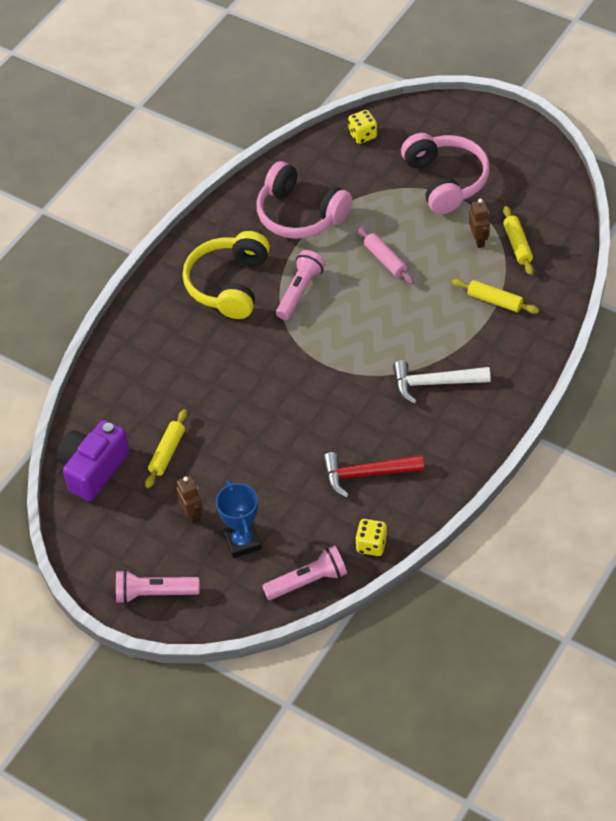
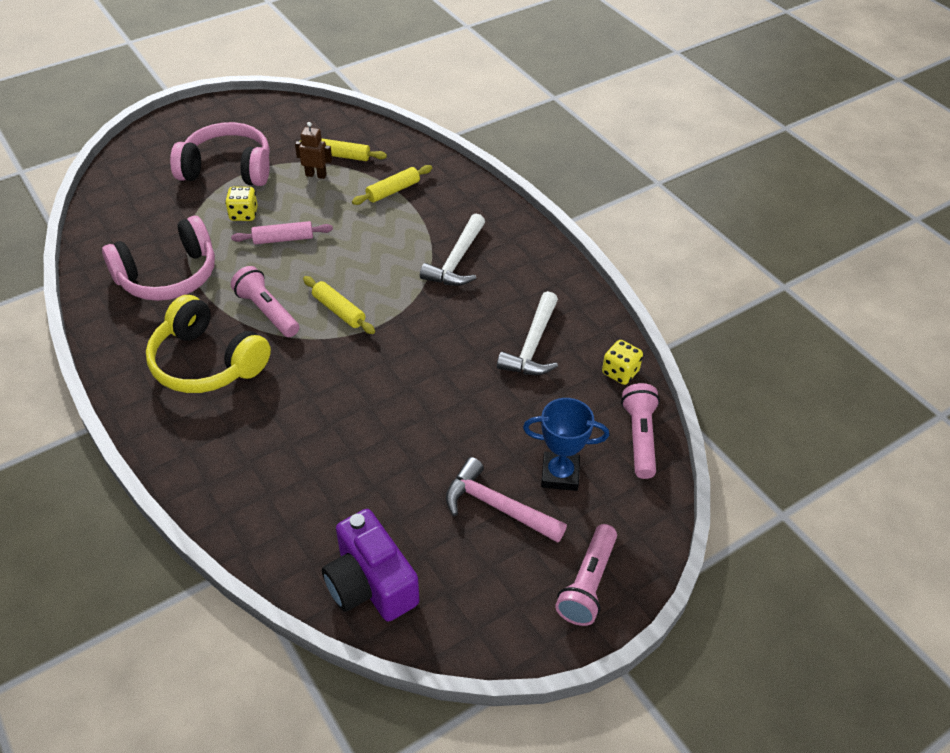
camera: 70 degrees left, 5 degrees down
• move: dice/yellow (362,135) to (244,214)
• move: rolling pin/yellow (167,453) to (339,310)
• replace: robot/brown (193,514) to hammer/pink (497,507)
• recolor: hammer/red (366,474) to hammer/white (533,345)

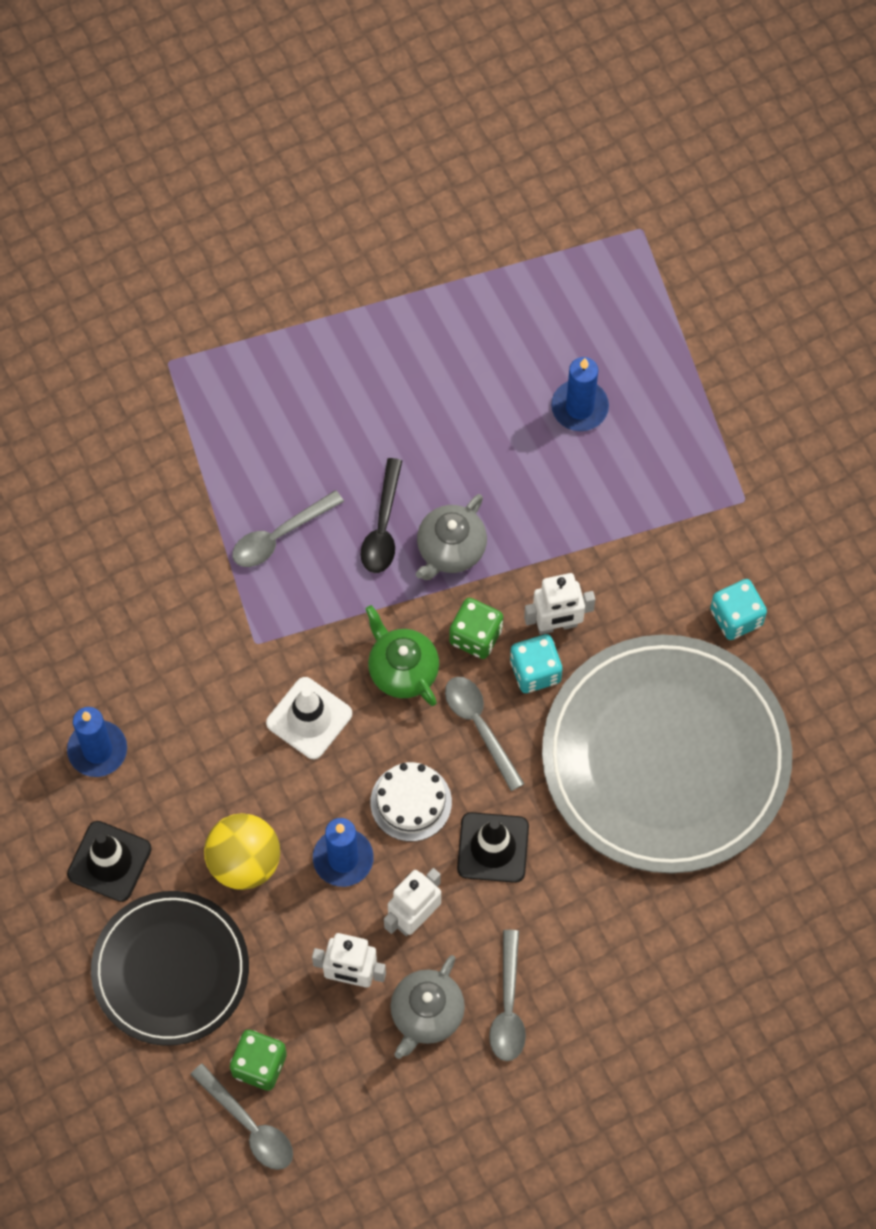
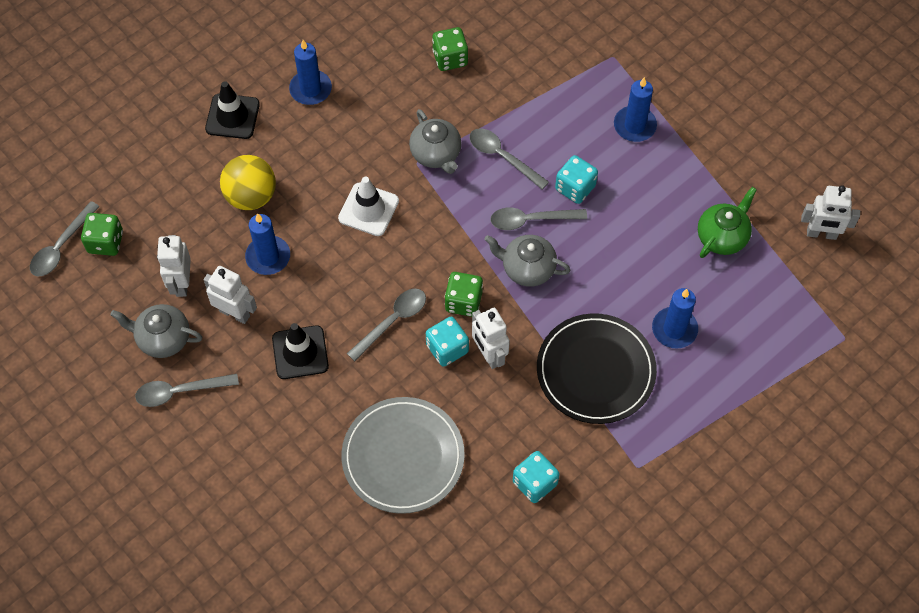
camera: 75 degrees right, 5 degrees down
• resize: plate/grey (665,757) = (403,457) x0.62
• insert: teapot/grey (436,154)
• insert: dice/green (450,58)
• recolor: spoon/black (383,526) to spoon/grey (531,220)
• move: plate/black (170,970) to (595,371)
• insert: dice/turquoise (575,188)
• insert: candle/blue (634,126)
• move: teapot/green (402,670) to (722,237)
• insert: robot/white (821,234)
• delete: cake/white (411,802)

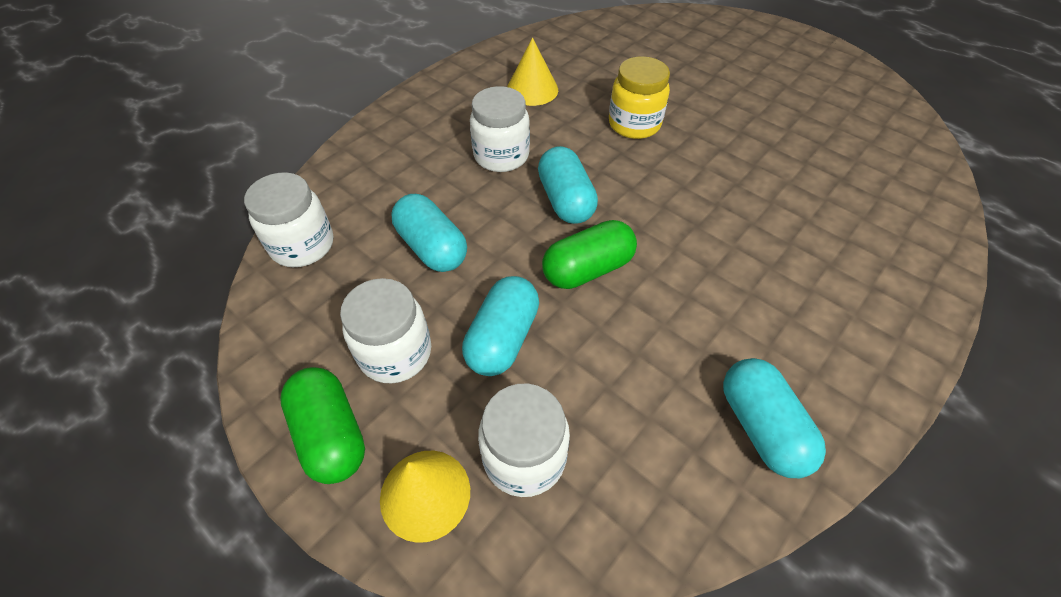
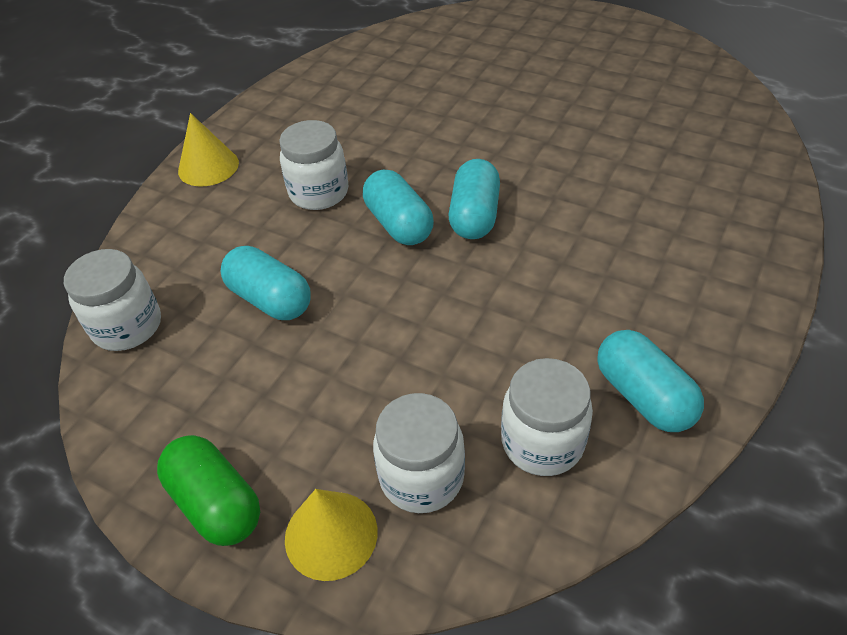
camera: 10 degrees left, 5 degrees down
• move: cone/yellow (532,89) to (208,167)
• move: capsule/turquoise (503,338) to (474,216)
• move: jar/white (395,353) to (542,442)
• delete: capsule/green (587,269)
• delete: jar/yellow (634,124)

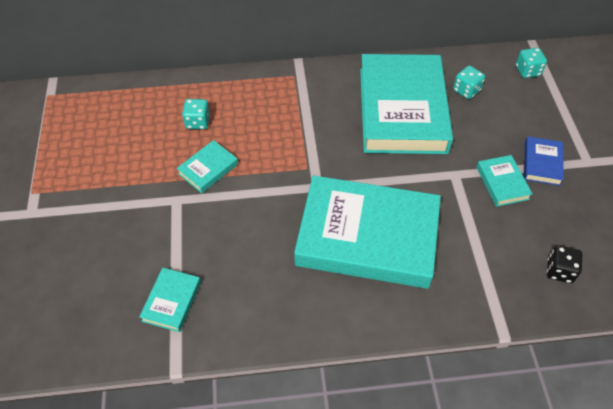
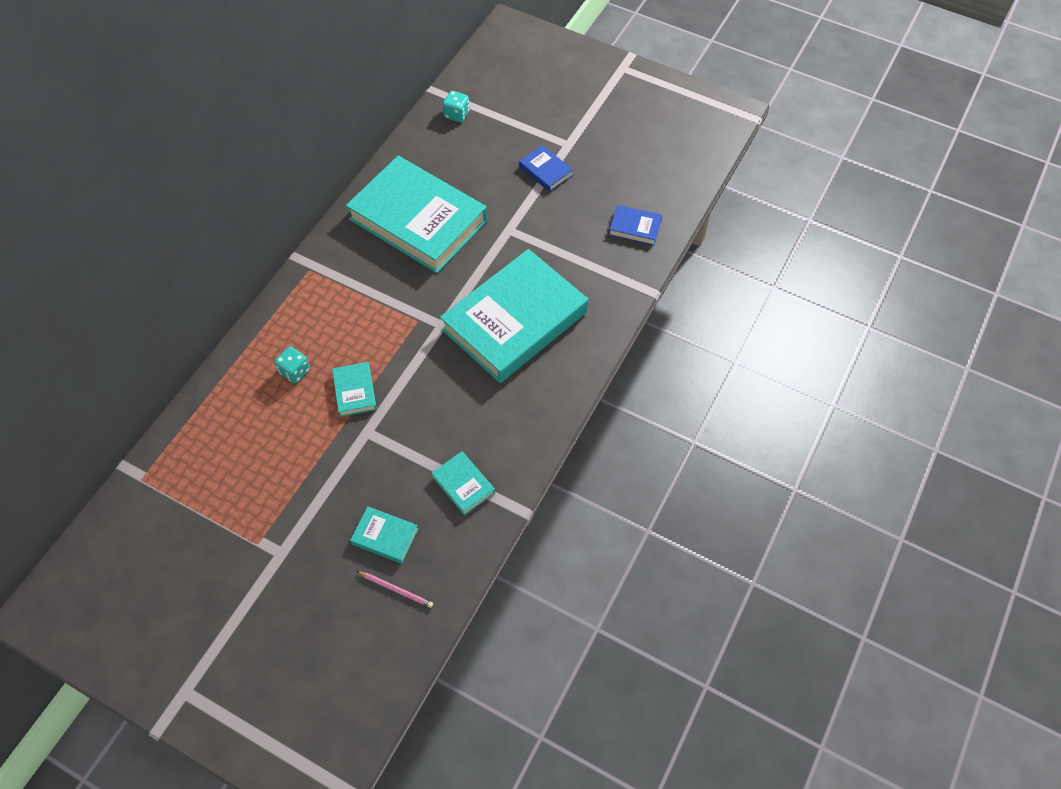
camera: 55 degrees left, 5 degrees up
• move: book/turquoise (502,183) to (385,536)
• insert: pencil/pink (396,589)
• replace: dice/black (559,271) to book/blue (635,227)
• delete: dice/turquoise (466,90)

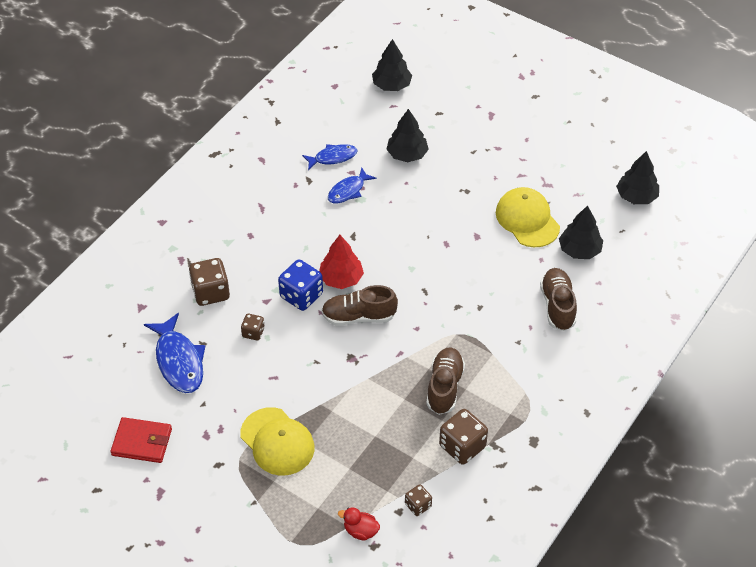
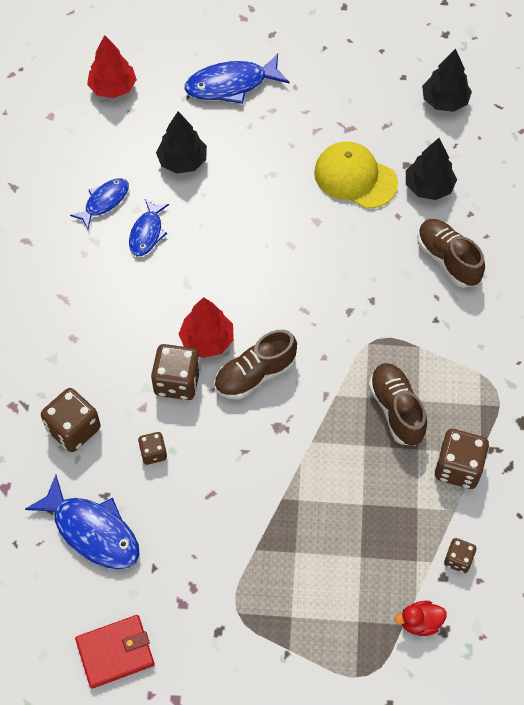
camera: 30 degrees left, 10 degrees up
• recolor: tree/black (391,85) to tree/red (113,88)
• recolor: dice/blue (301,296) to dice/brown (177,382)
• insert: fish/blue (231,85)
• delete: cap/yellow (277,442)

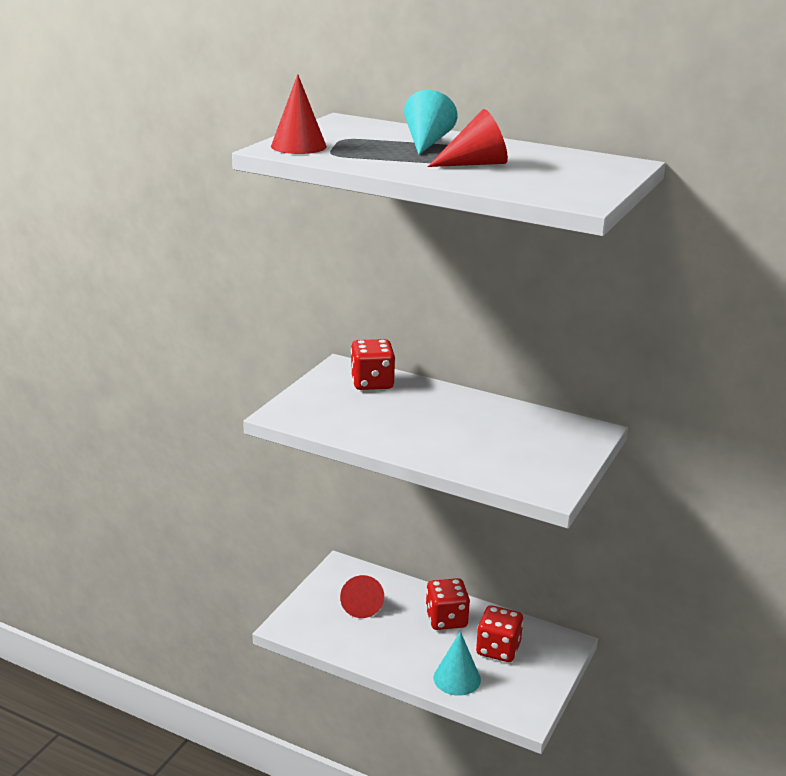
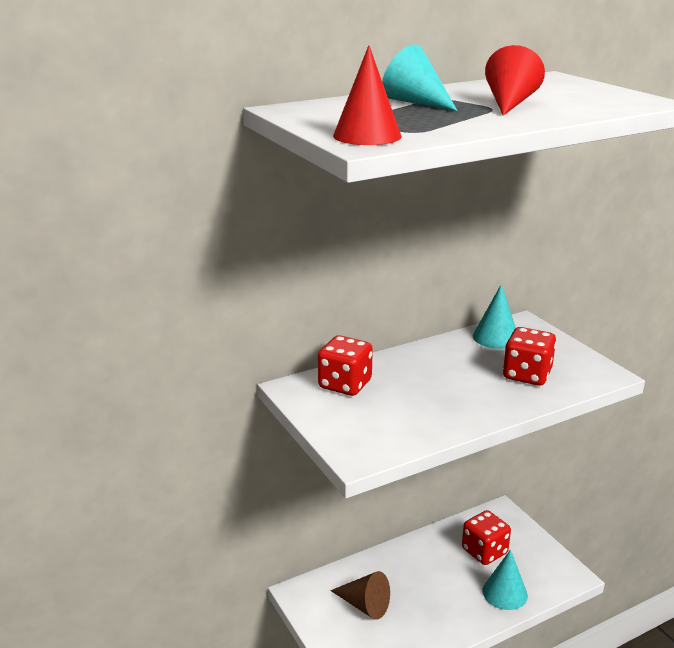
camera: 55 degrees left, 0 degrees up
• recolor: cone/red (361,604) to cone/brown (364,605)
• insert: cone/turquoise (495,337)
• move: dice/red (446,619) to (527,375)

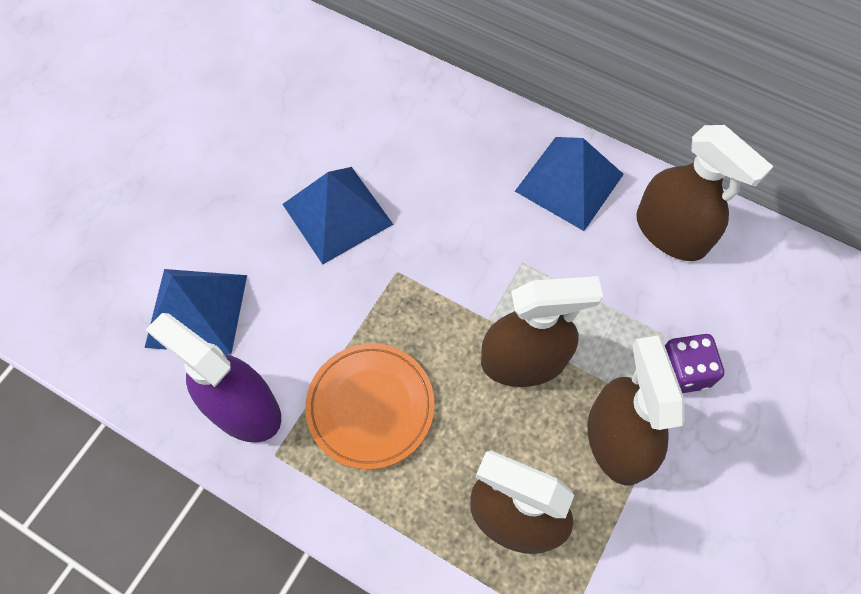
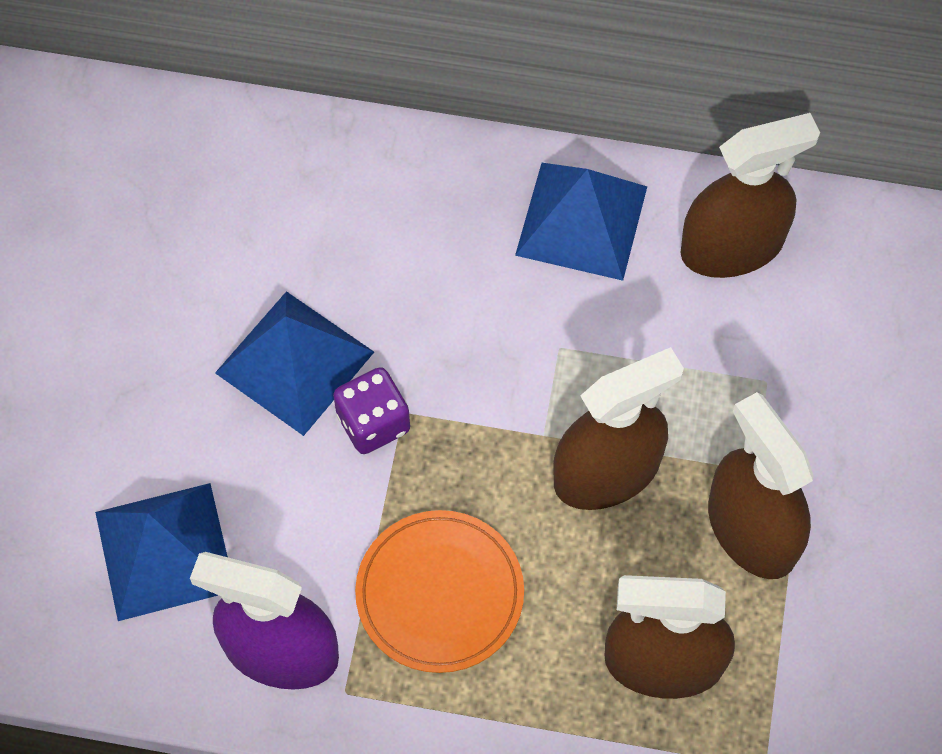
camera: 20 degrees left, 0 degrees up
• move: dice/purple (682,372) to (373,423)
• rotate: spray bottle/brown (671,232) = (732,246) 45 degrees counterclockwise

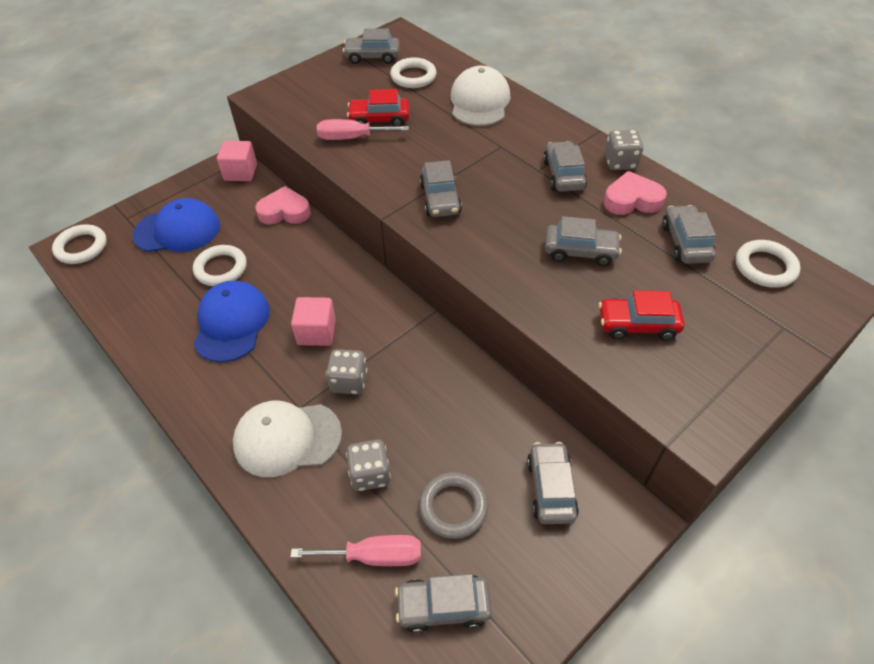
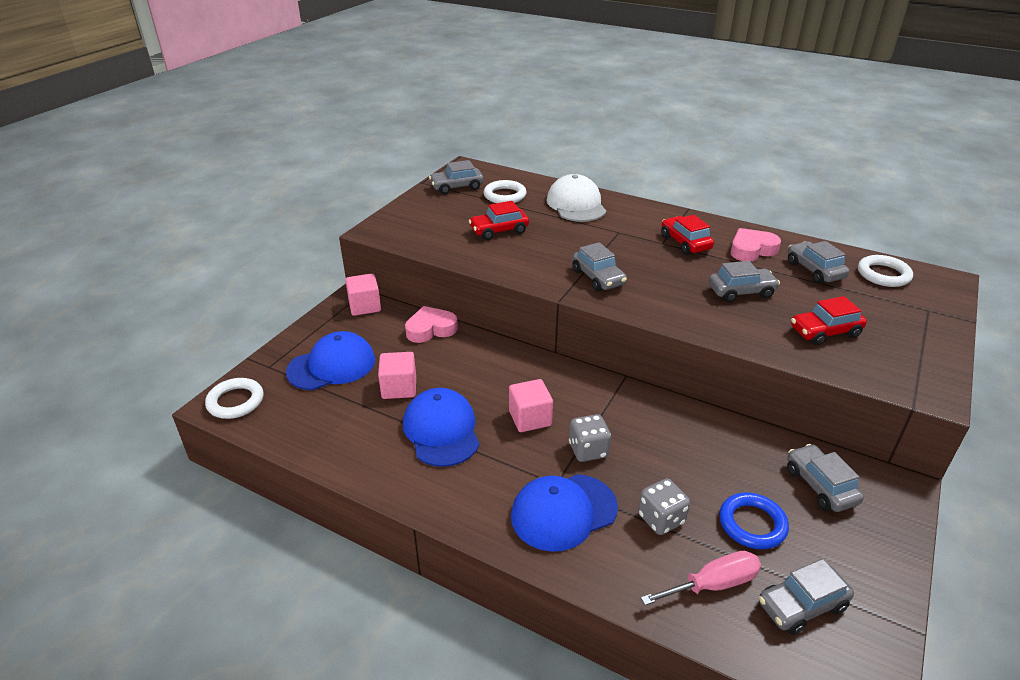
camera: 20 degrees left, 15 degrees down
• replace: ring/white (221,268) to cube/pink (399,388)
• recolor: cap/white (287,438) to cap/blue (563,512)
• recolor: car/grey (563,175) to car/red (685,243)
• recolor: ring/grey (453,507) to ring/blue (752,524)
• delete: screwdriver/pink (352,138)
• delete: dice/grey (620,162)

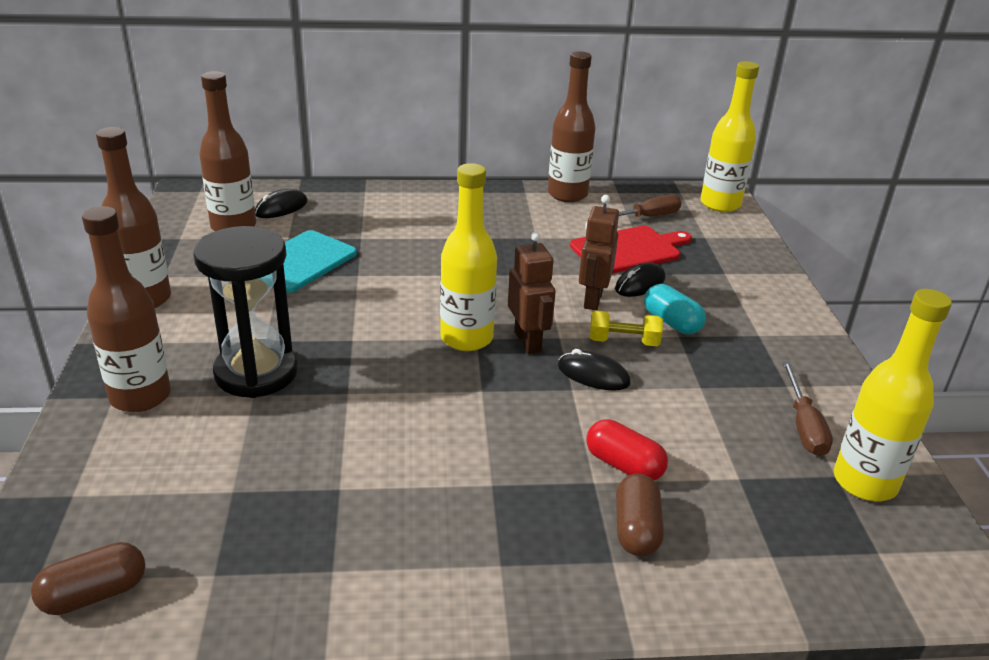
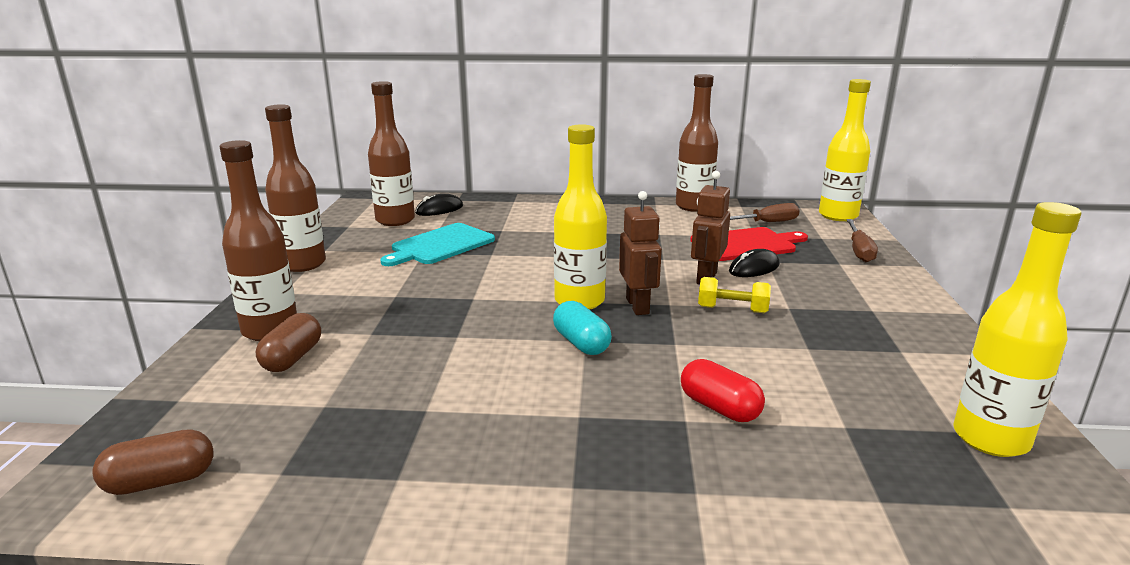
camera: 10 degrees right, 10 degrees down
• move: capsule/brown (636,529) to (292,358)
• move: capsule/turquoise (671,322) to (581,343)
• move: screwdriver/brown (803,425) to (859,250)
• delete: hourglass/black (256,373)
• delete: mouse/black (593,375)

